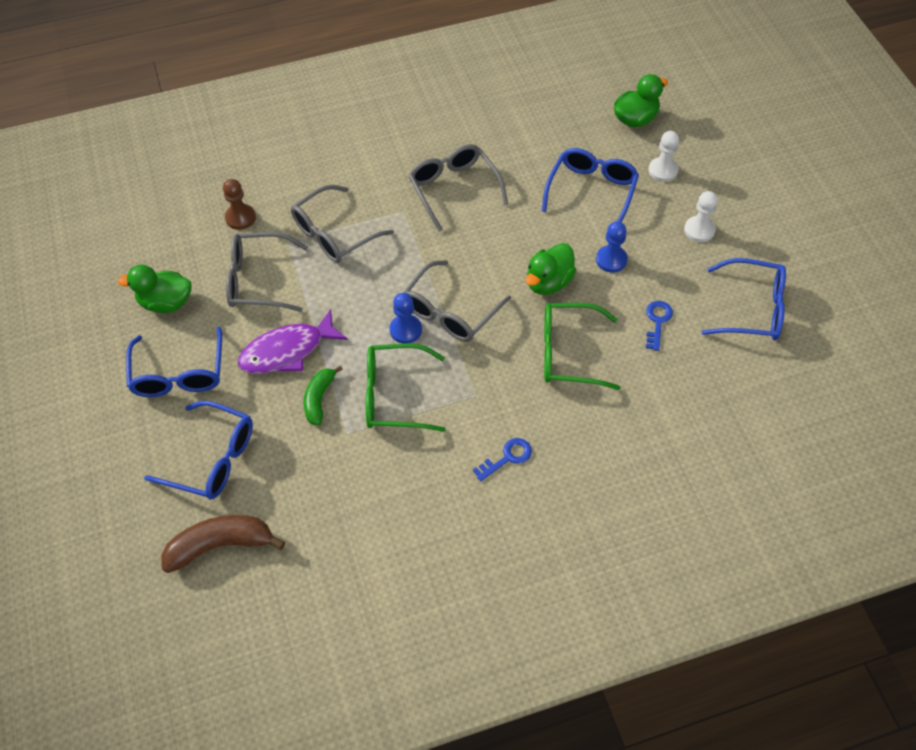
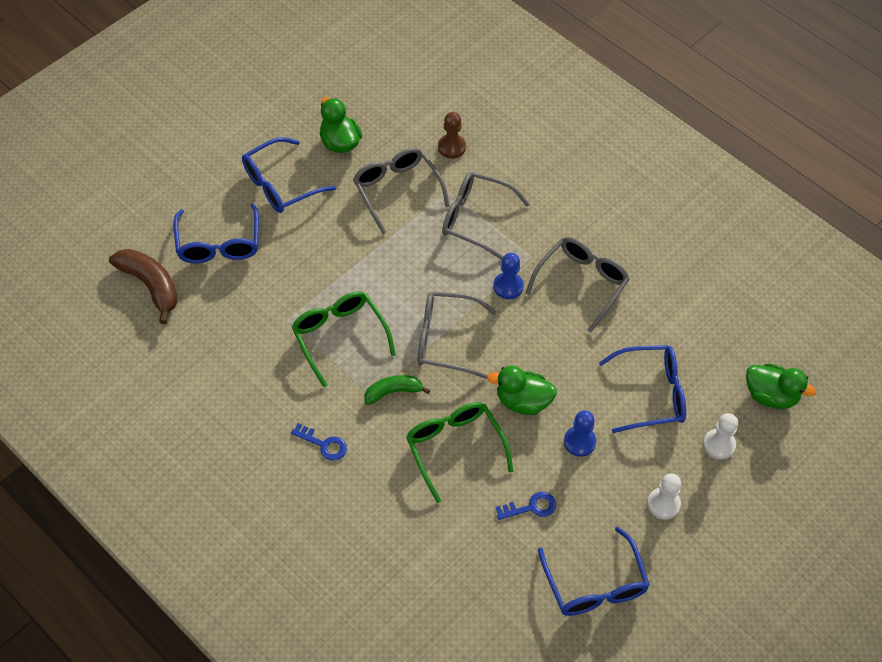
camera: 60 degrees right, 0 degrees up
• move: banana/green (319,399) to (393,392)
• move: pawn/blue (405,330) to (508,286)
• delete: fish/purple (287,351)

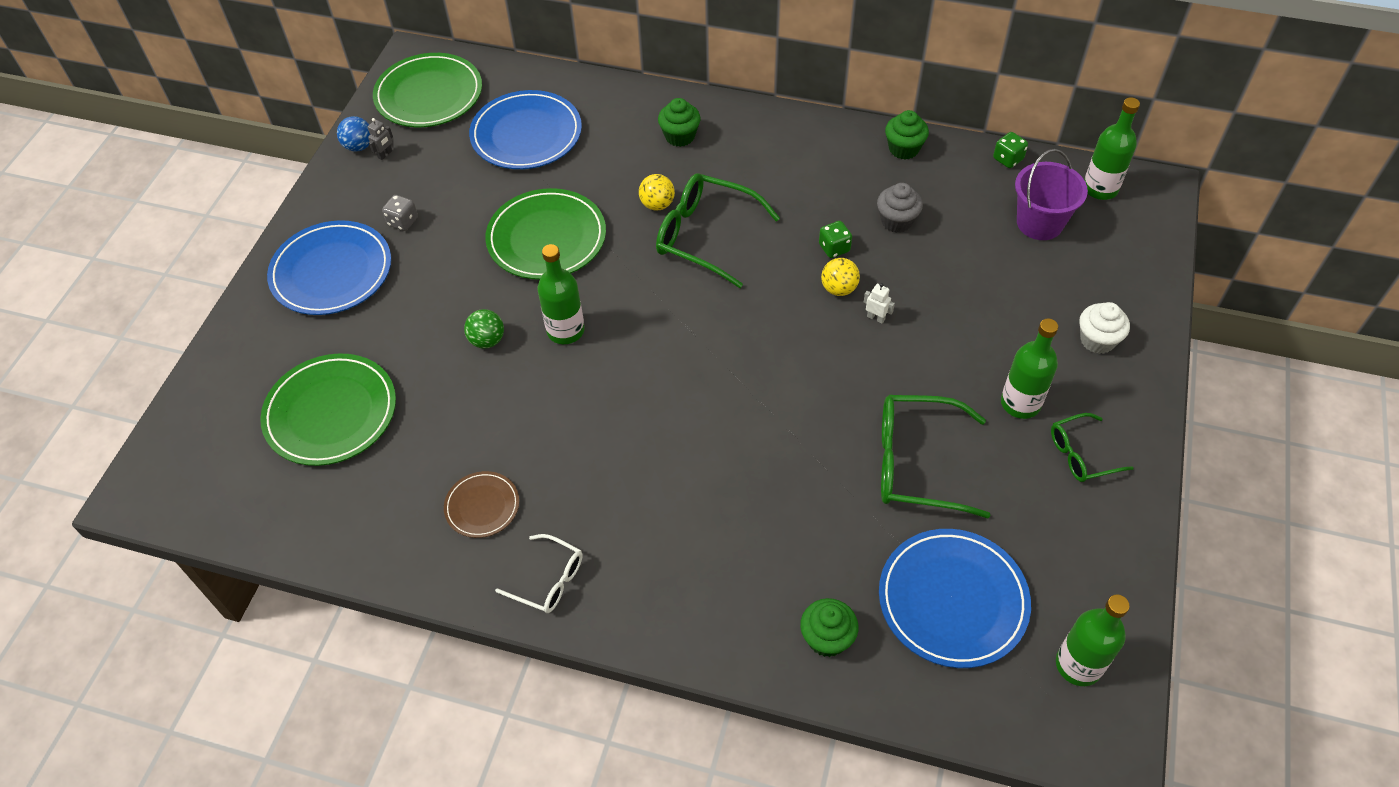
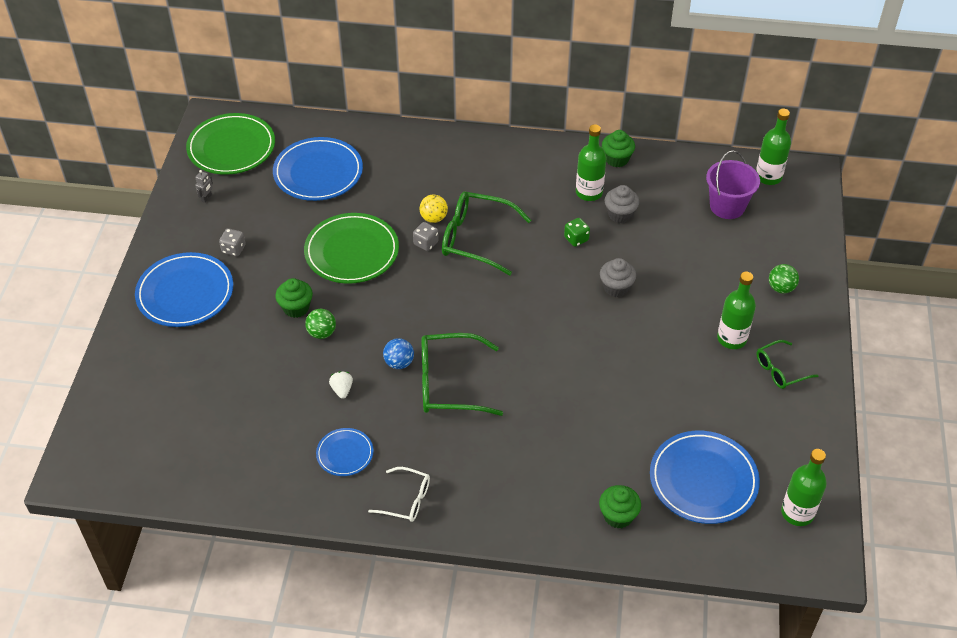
camera: 10 degrees left, 5 degrees down
• move: cupcake/green (680,136) to (296,308)
• recolor: plate/brown (482,506) to plate/blue (345,454)
• insert: strawberry/white (342,390)
• move: ball/blue (359,146) to (399,363)
• insert: dice/grey (426,243)
• move: glasses/green (916,464) to (449,383)
• move: bottle/green (565,330) to (589,192)
• replace: robot/white (876,318) to cupcake/grey (616,287)
• replace: cupcake/white (1097,340) to ball/green (781,288)
• delete: plate/green (331,413)
• delete: ball/yellow (839,289)
• delete: dice/green (1008,159)

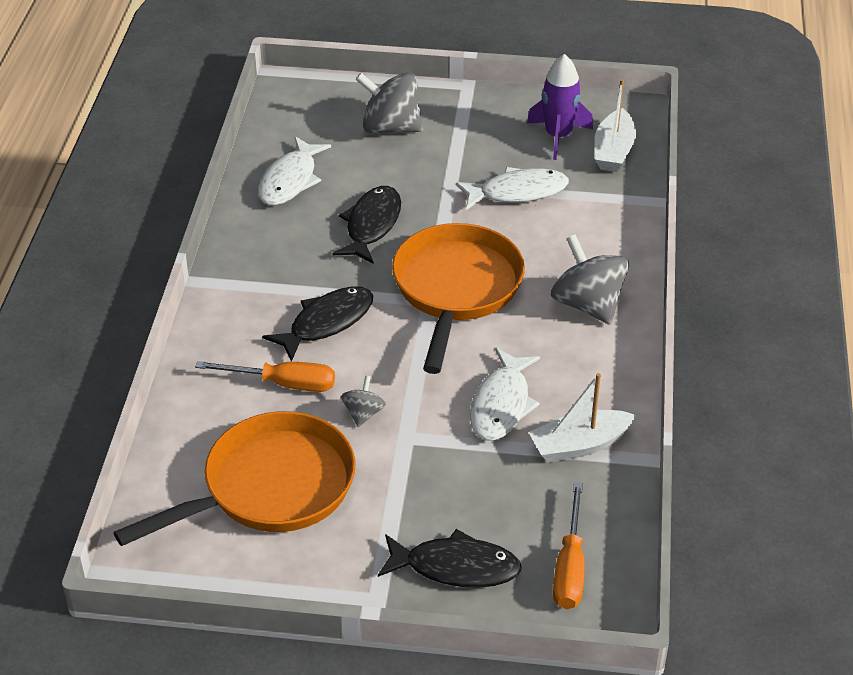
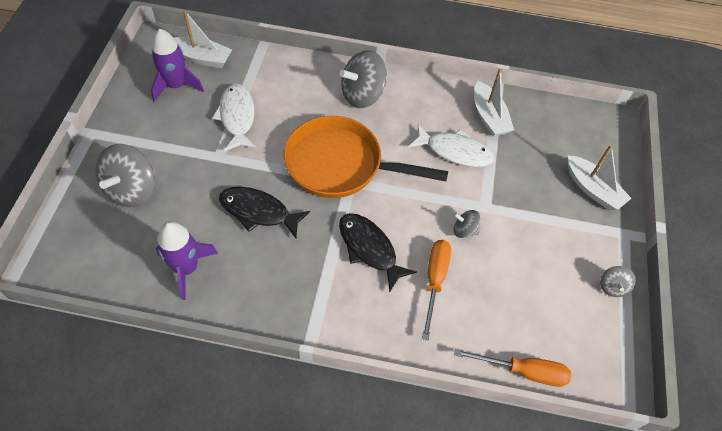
camera: 90 degrees left, 15 degrees up
• replace: fish/white (290,180) to rocket/purple (187,268)
• move: screwdriver/orange (569,567) to (523,371)
• replace: fish/black (455,567) to boat/white (592,189)
• insert: spinning top/grey (612,287)
• delete: pan/orange (270,487)

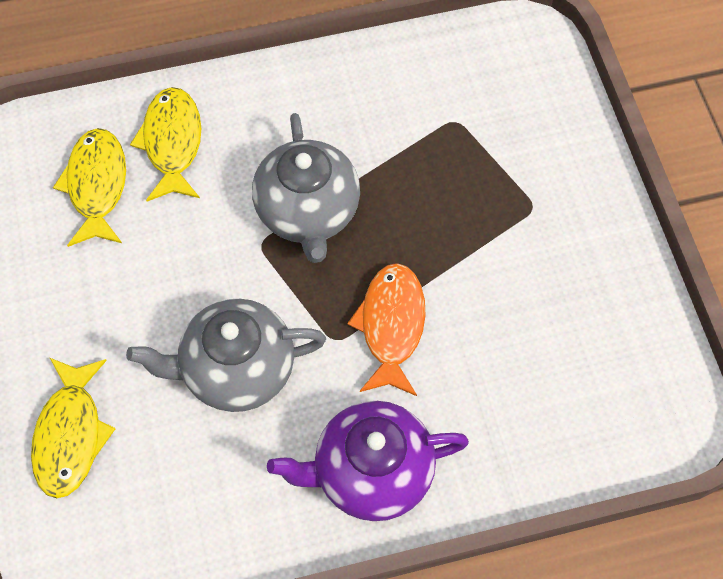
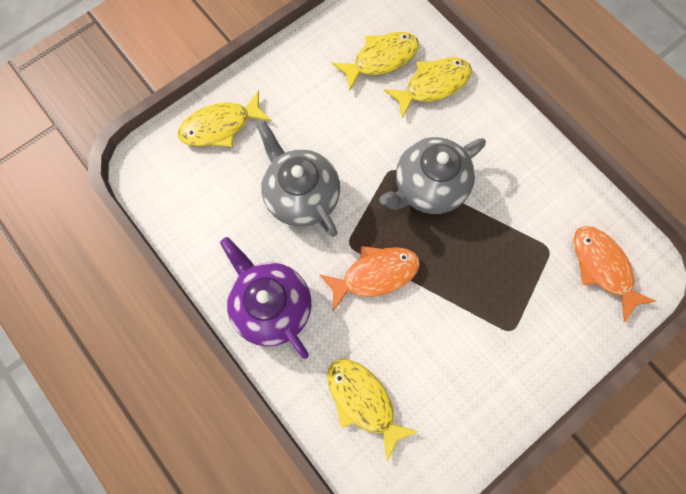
camera: 65 degrees right, 10 degrees up
• insert: fish/yellow (363,401)
• insert: fish/orange (602,267)

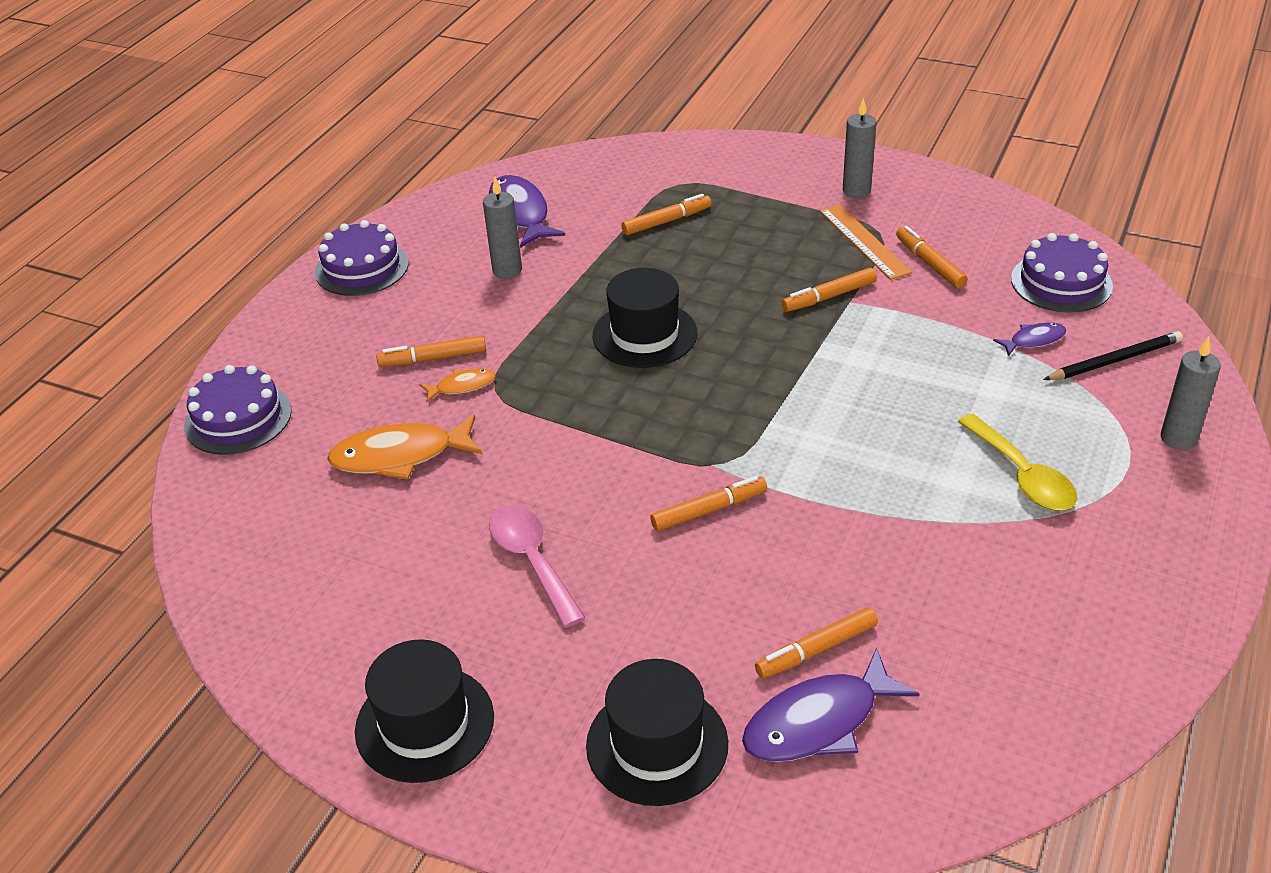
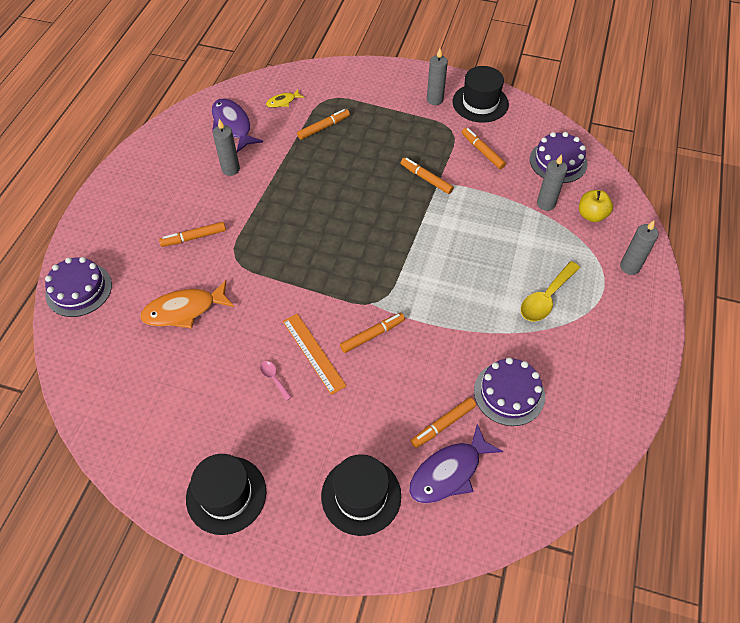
camera: 10 degrees left, 15 degrees up
• resize: spoon/pink (532,561) = (274,379) x0.50
• insert: fish/yellow (283,102)
• move: ruler/orange (864,241) to (313,353)
• rotate: marker/orange (829,297) = (426,179) 75 degrees clockwise
• move: hat/black (644,334) to (480,103)
• move: cake/purple (362,267) to (509,393)
• rotate: spoon/yellow (1021,475) = (546,298) 75 degrees clockwise
• replace: fish/purple (1034,340) to candle/grey (546,204)
• replace: pencil/black (1114,360) to apple/yellow (591,215)
• delete: fish/orange (462,386)

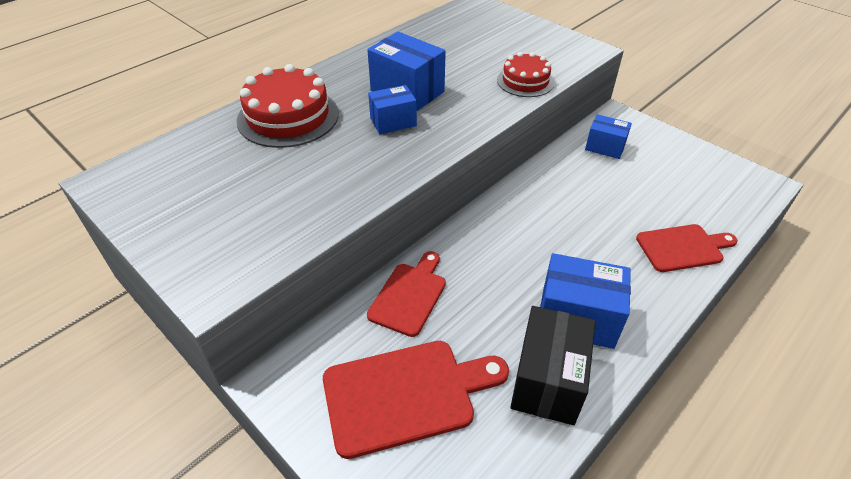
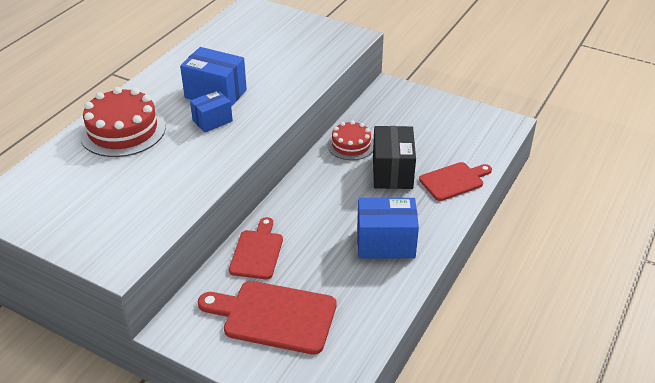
camera: 15 degrees left, 5 degrees down
• rotate: cutting board/red (405,394) = (274,316) 135 degrees counterclockwise
• move: cake/red (525,81) to (351,145)
• move: box/black (547,381) to (392,172)
• delete: box/blue (605,147)

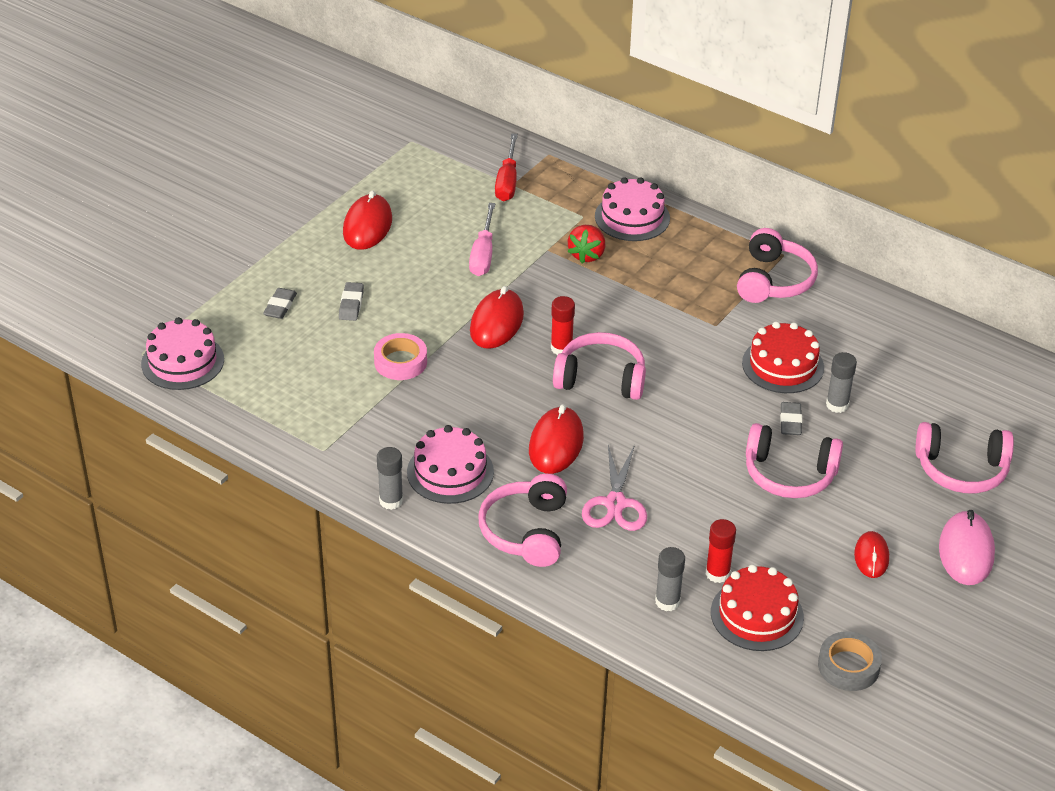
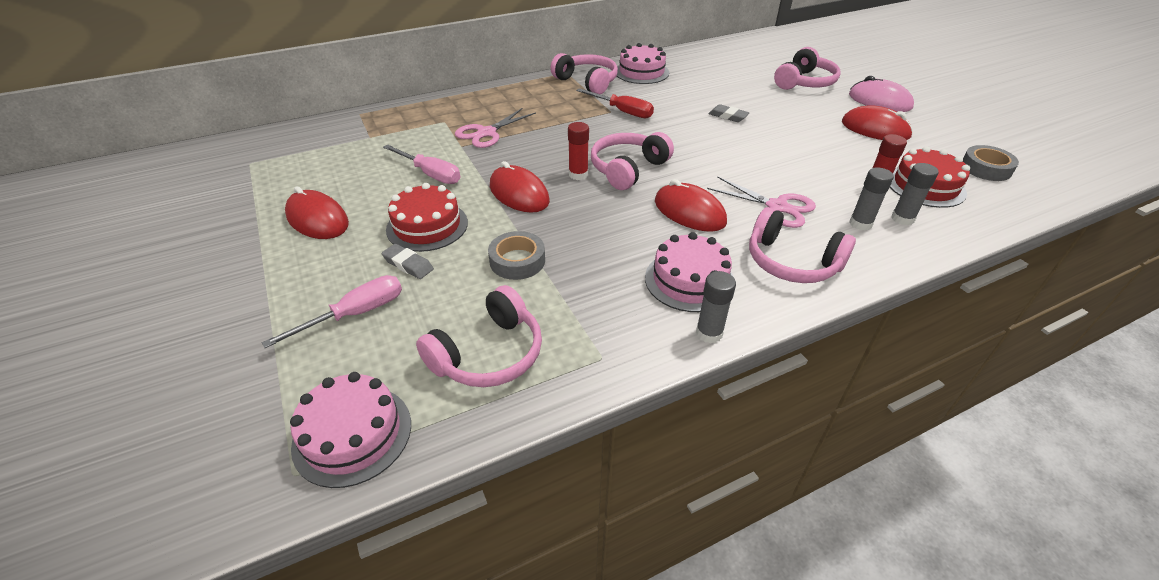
camera: 60 degrees left, 0 degrees up
• replace: eraser/grey (280,306) to screwdriver/pink (355,314)
• move: cake/red (783,365) to (427,226)
• move: headphones/pink (789,474) to (488,354)
• replace: strawberry/red (587,255) to scissors/pink (486,133)
• recolor: tape/pink (400,362) to tape/grey (517,261)
• move: screwdriver/red (507,181) to (622,111)
• move: cake/pink (632,217) to (641,72)
• resize: mouse/red (871,557) = (875,129) x1.59
• move: glue stick/grey (837,405) to (860,224)

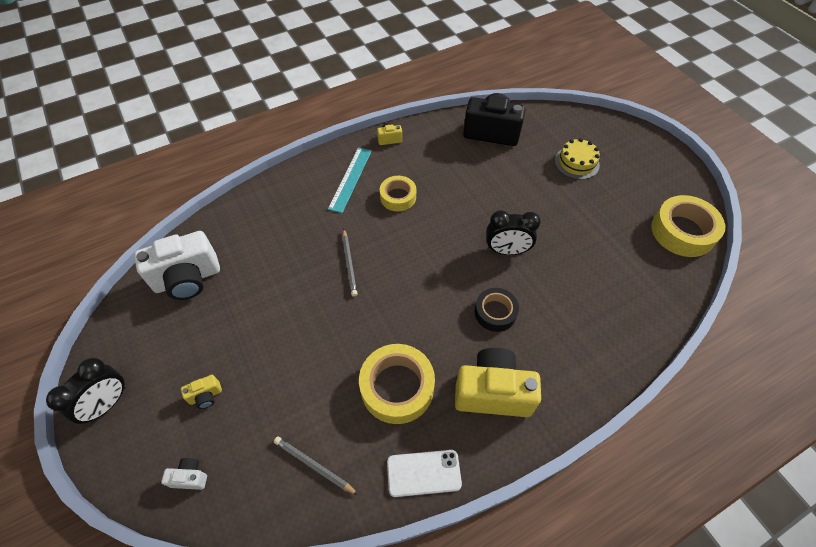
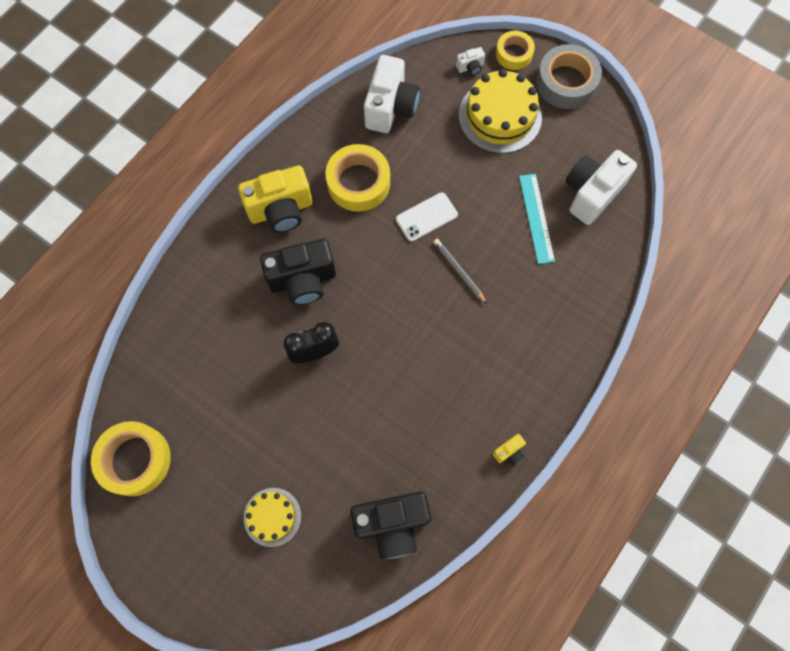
camera: 155 degrees right, 15 degrees up
• replace: tape/black (495,312) to camera/black (303,280)
• replace: pencil/grey (314,465) to camera/white (390,107)
• move: phone/white (423,473) to (426,217)
• replace: camera/yellow (206,396) to cake/yellow (500,116)
• move: tape/yellow (398,197) to (514,54)
• move: ruler/turquoise (350,179) to (536,218)
• replace: clock/black (108,403) to tape/grey (566,82)

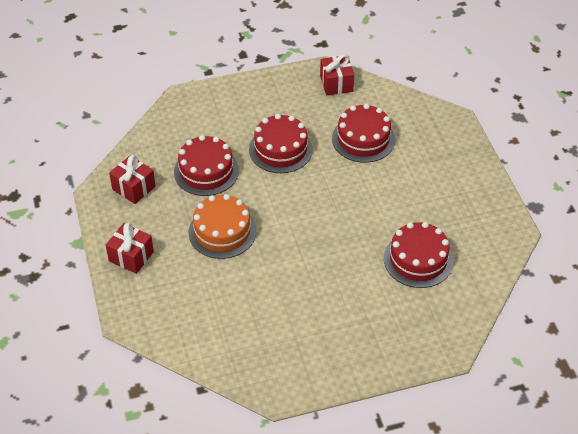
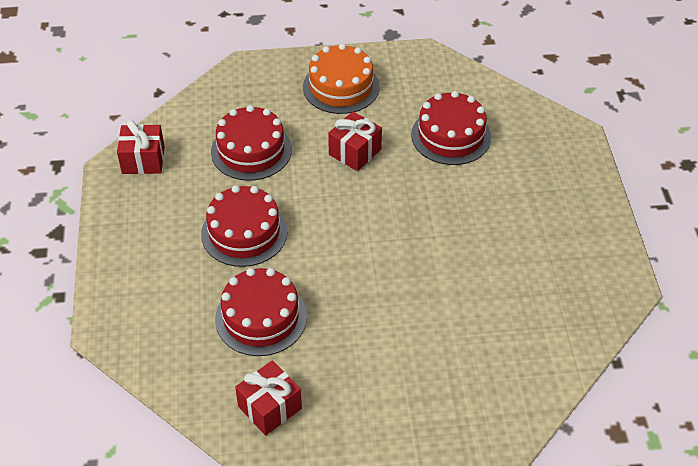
camera: 80 degrees left, 0 degrees up
• move: cake/orange (222,231) to (341,87)
• move: gift/red (131,256) to (355,152)

